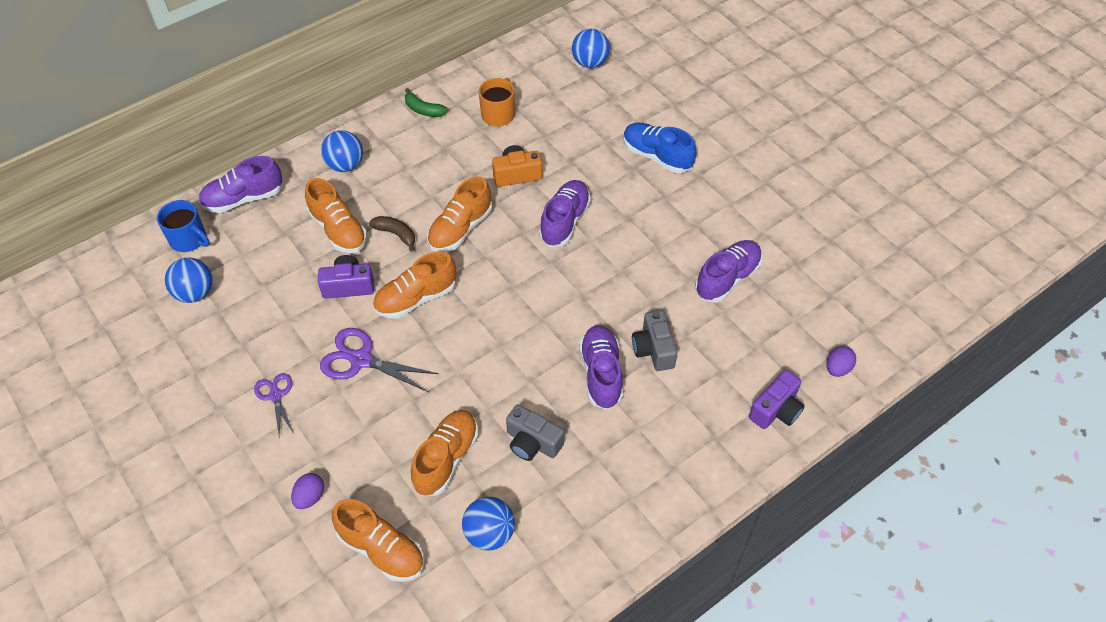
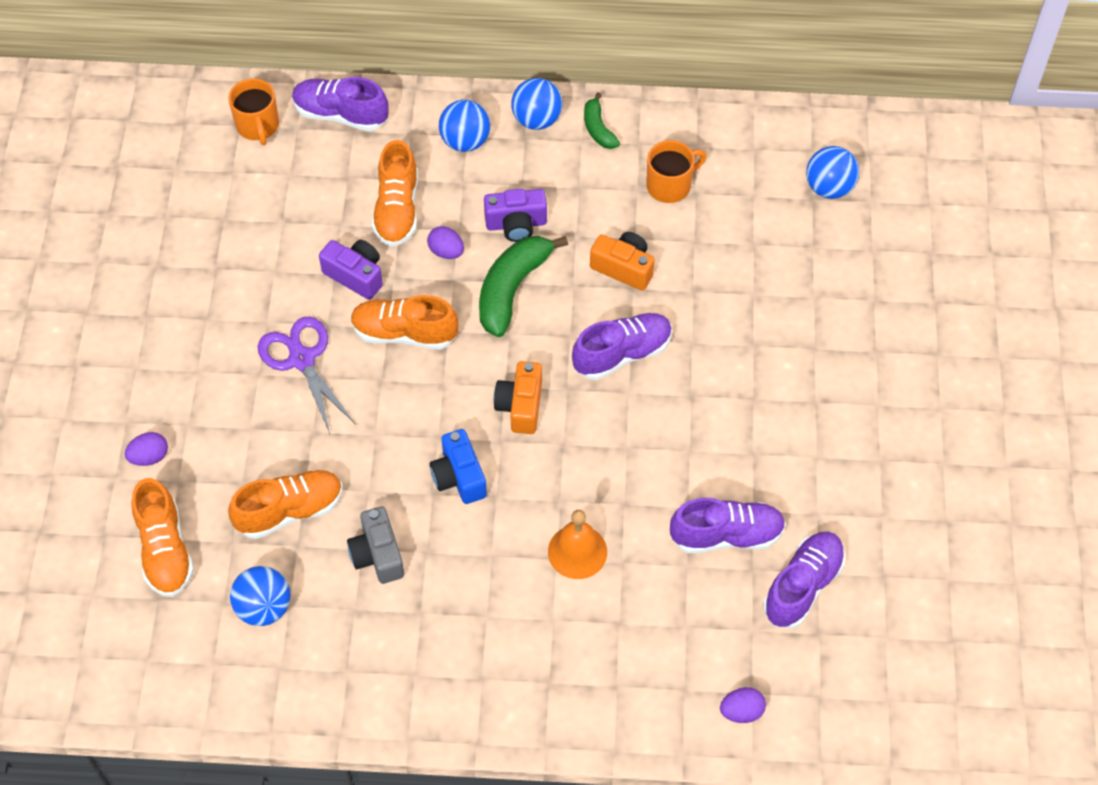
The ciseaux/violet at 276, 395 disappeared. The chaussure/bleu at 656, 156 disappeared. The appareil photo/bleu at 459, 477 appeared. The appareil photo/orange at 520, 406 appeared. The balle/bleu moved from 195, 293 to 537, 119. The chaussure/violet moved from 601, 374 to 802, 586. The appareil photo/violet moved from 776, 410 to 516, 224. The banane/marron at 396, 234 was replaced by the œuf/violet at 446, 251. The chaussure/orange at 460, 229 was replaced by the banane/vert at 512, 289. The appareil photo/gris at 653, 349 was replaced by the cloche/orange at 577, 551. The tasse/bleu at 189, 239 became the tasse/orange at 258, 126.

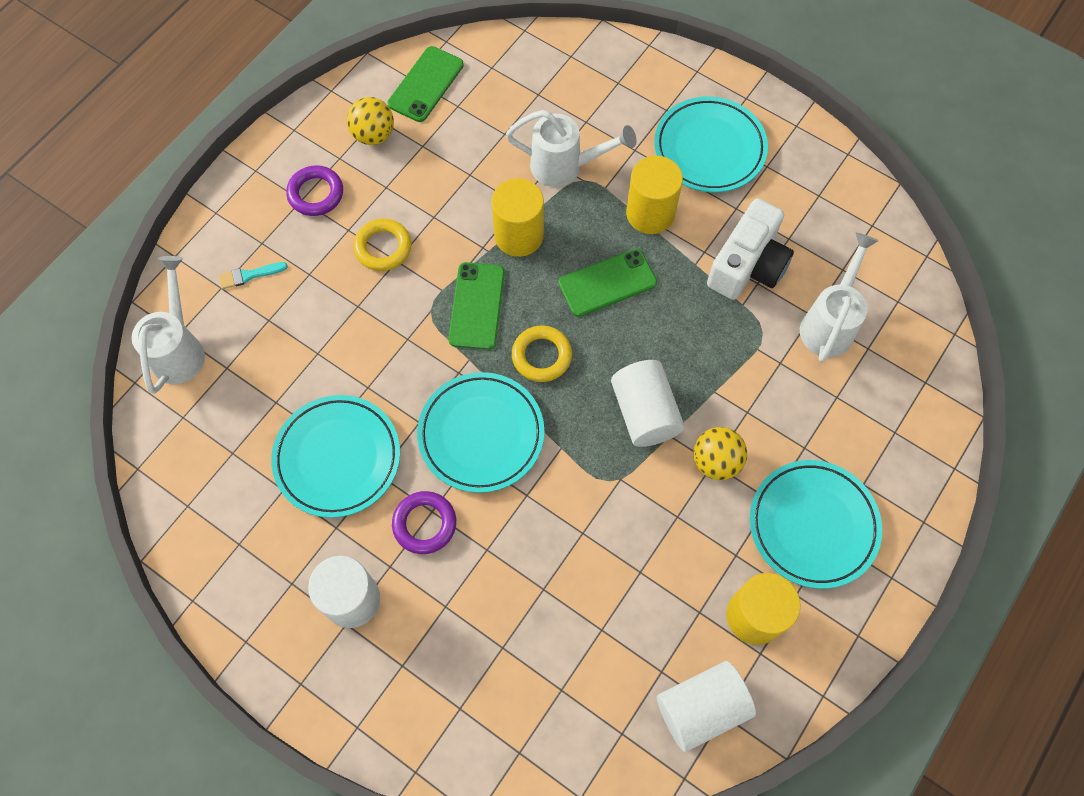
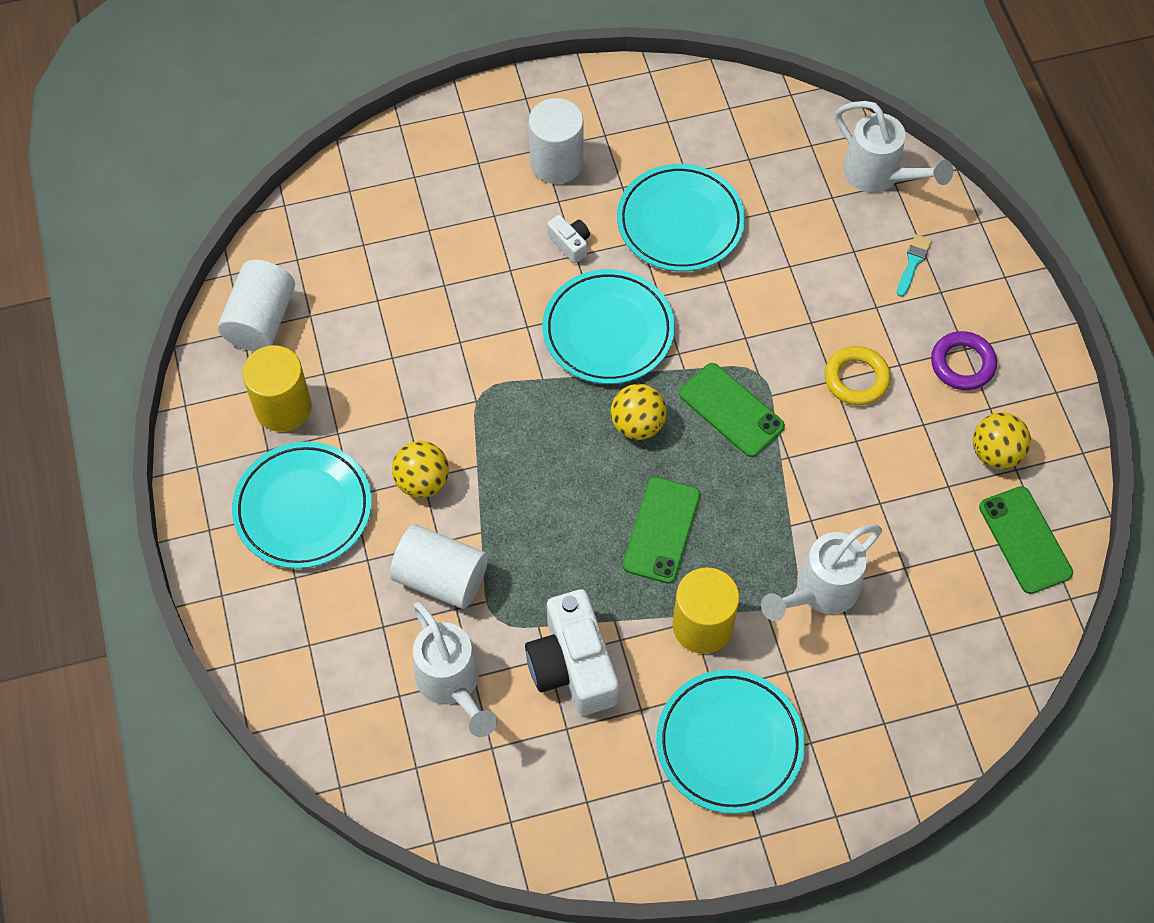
The cylindre/jaune at 519, 235 disappeared. The cylindre/blanc moved from 644, 413 to 441, 578. The anneau/violet at 424, 524 was replaced by the appareil photo/blanc at 570, 243. The anneau/jaune at 541, 356 was replaced by the balle/jaune at 637, 424.

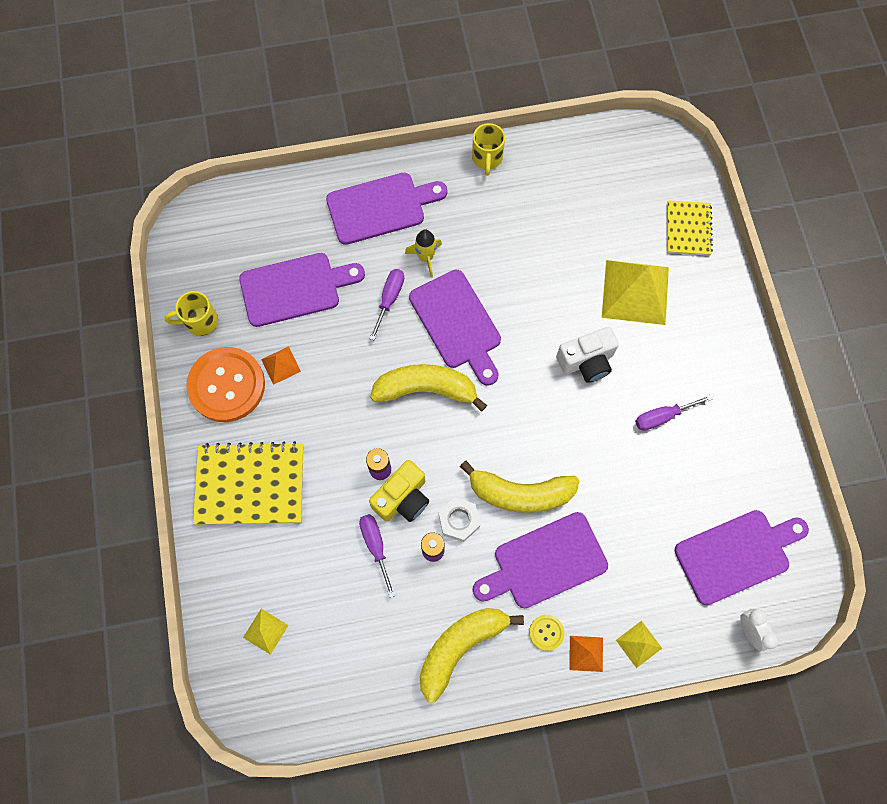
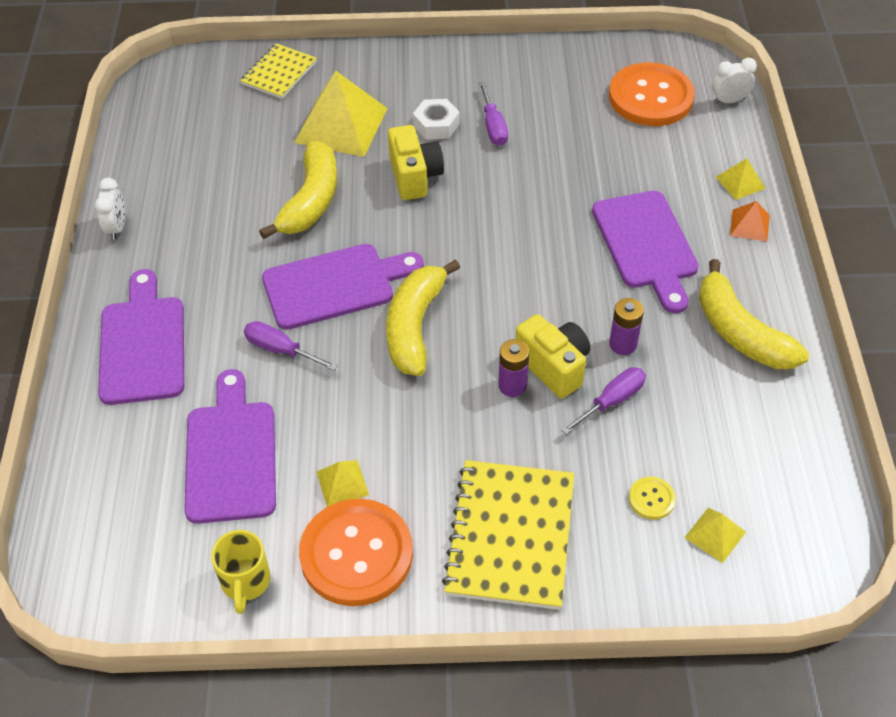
The fusée/jaune at 426, 258 disappeared. The écrou/blanc moved from 459, 520 to 436, 125. The banane/jaune moved from 520, 493 to 311, 200. The bouton/jaune moved from 546, 632 to 651, 499. The tasse/jaune at 487, 158 was replaced by the réveil/blanc at 117, 228. The planche à découper/violet at 736, 554 was replaced by the bouton/orange at 650, 97. The pyramide/orange at 281, 365 became the pyramide/jaune at 342, 483. The appareil photo/blanc at 586, 362 became the appareil photo/jaune at 415, 176. The tournevis/violet at 376, 546 turned 150 degrees clockwise. The carnet/jaune at 688, 229 turned 75 degrees counterclockwise.

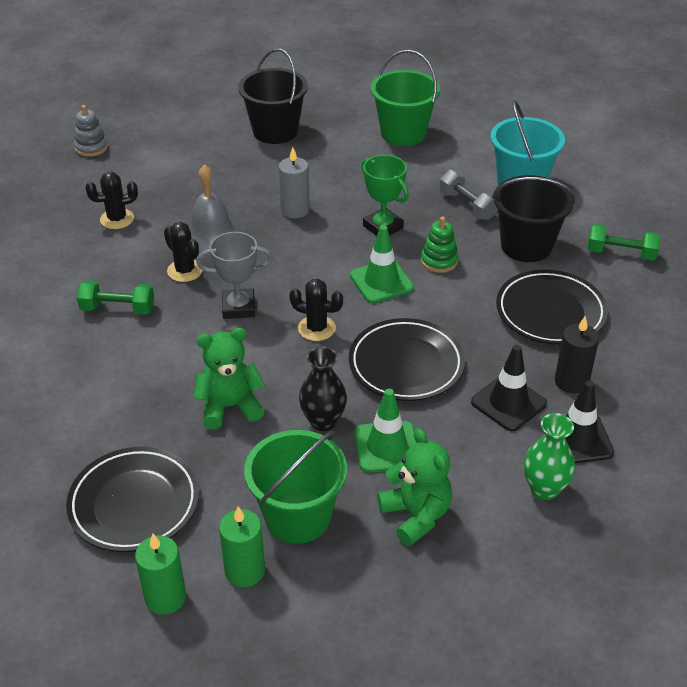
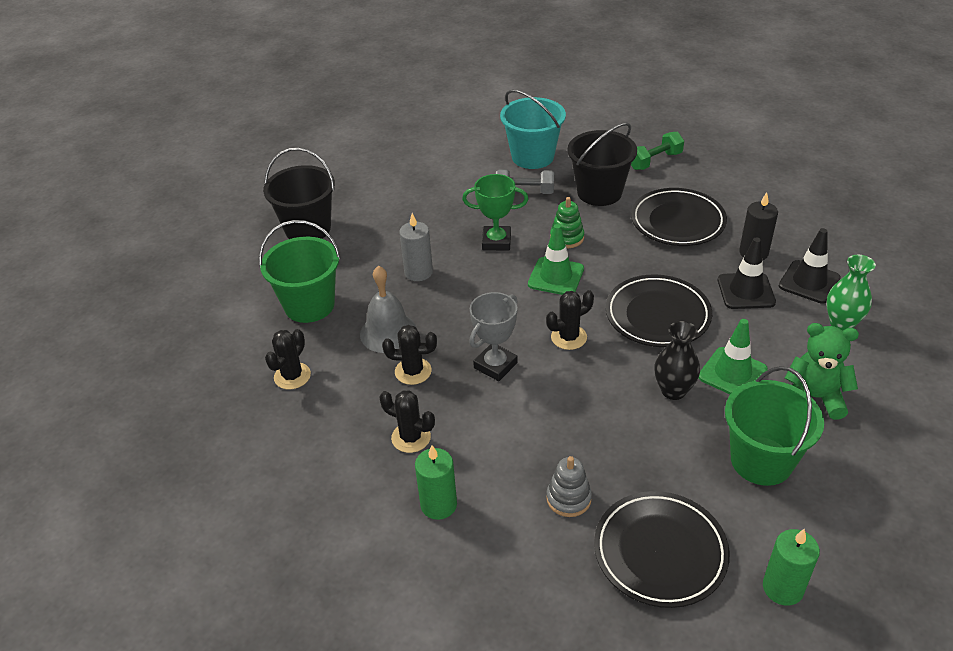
The ours en peluche/vert at 230, 407 disappeared. The jouet à empiler/gris moved from 91, 147 to 568, 498. The bougie/vert moved from 245, 571 to 438, 505. The seau/vert moved from 403, 133 to 309, 305. The haltère/vert at 118, 309 was replaced by the cactus/noir at 411, 437.

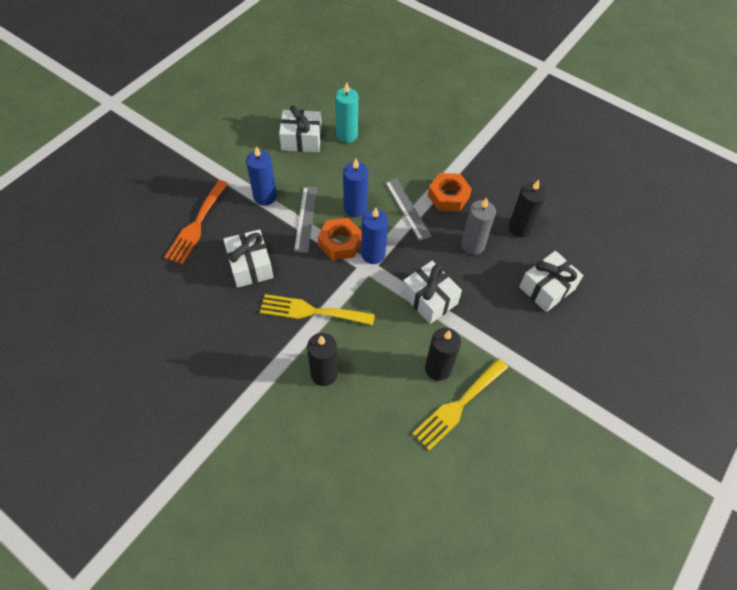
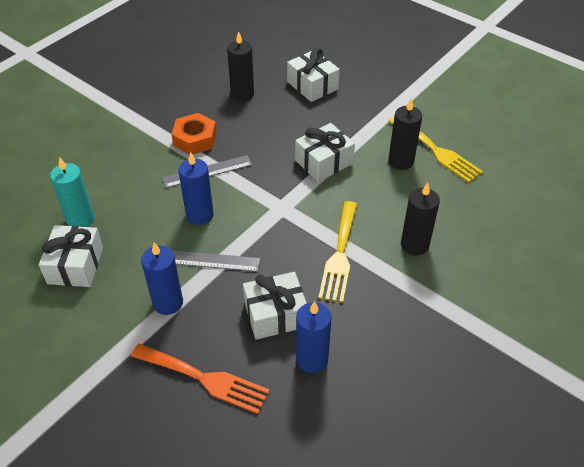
The écrou/orange at 340, 243 disappeared. The bougie/gris at 472, 245 disappeared. The bougie/bleu moved from 373, 254 to 312, 359.

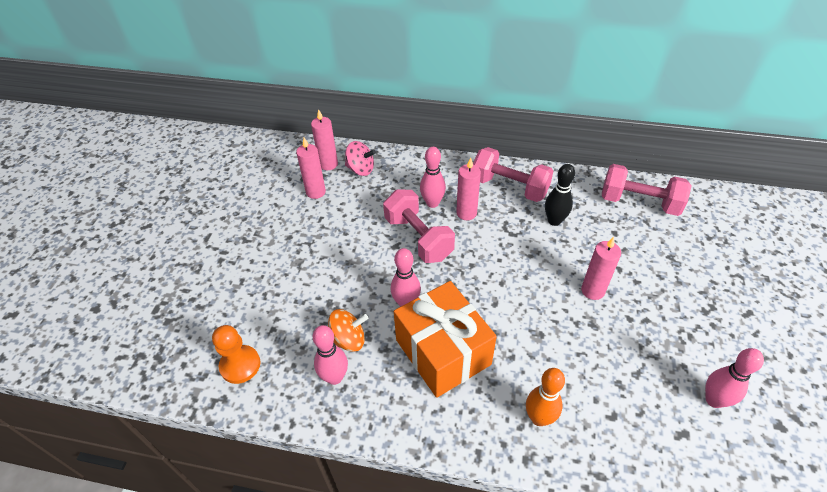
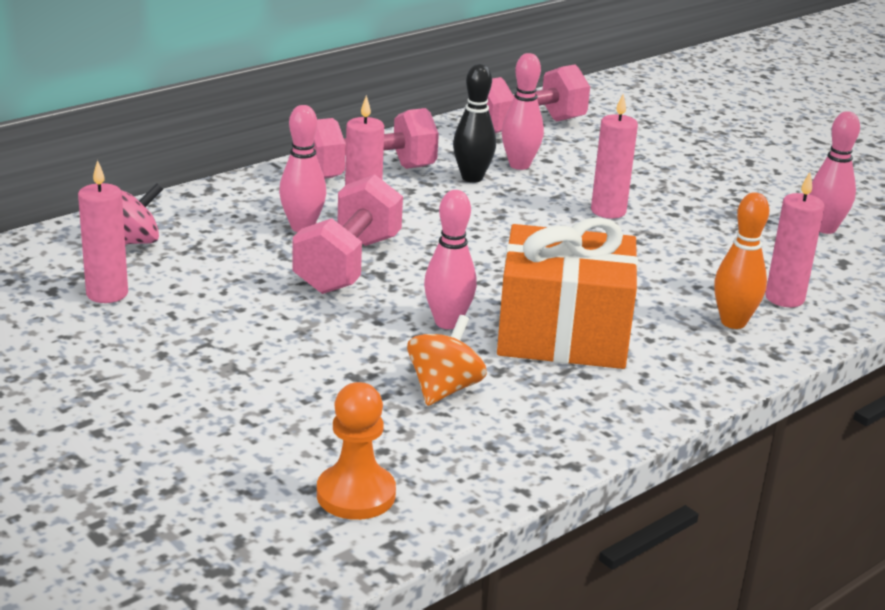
The bougie/rose moved from 328, 164 to 784, 298. The quille/rose moved from 334, 377 to 519, 165. The haltère/rose at 418, 238 turned 75 degrees counterclockwise.

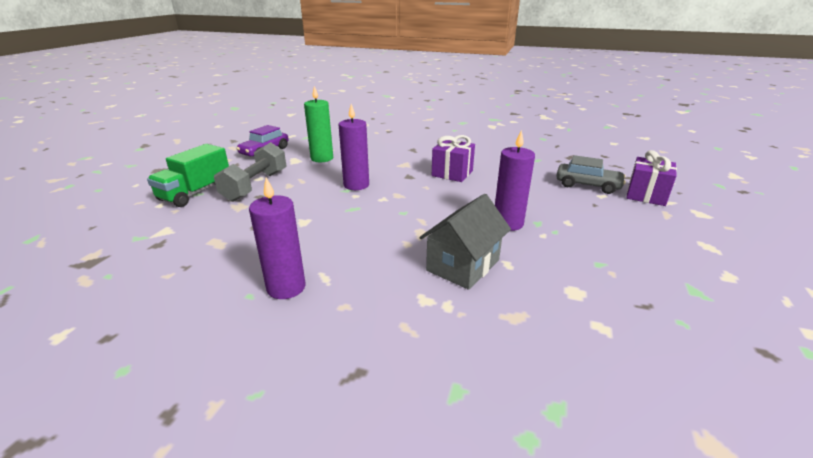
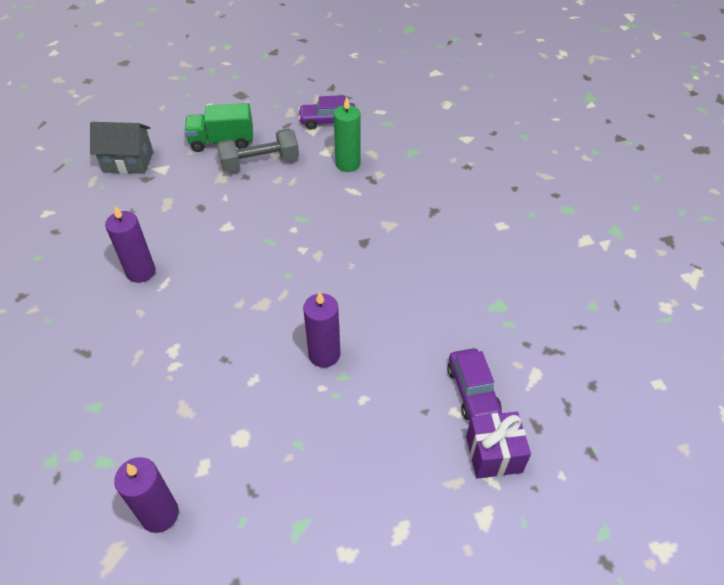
The cadeau/violet at 452, 173 disappeared. The bougie/violet moved from 356, 185 to 160, 514. The maison/gris moved from 463, 265 to 128, 161. The voiture/gris at 587, 185 became the voiture/violet at 473, 392.

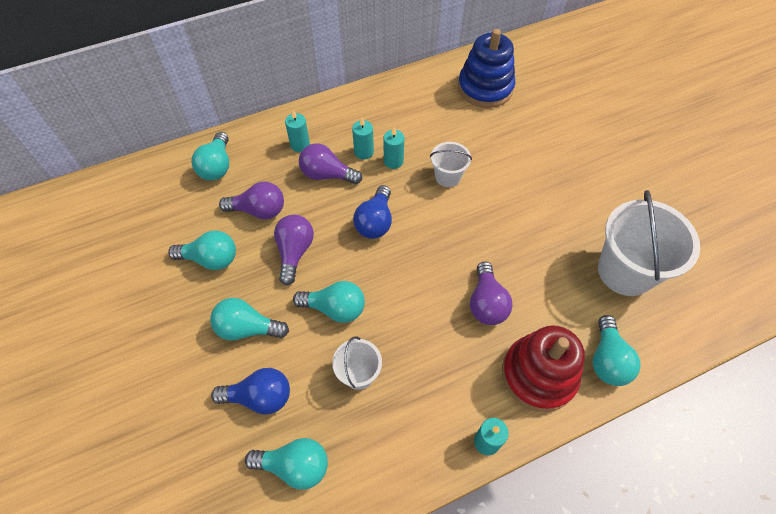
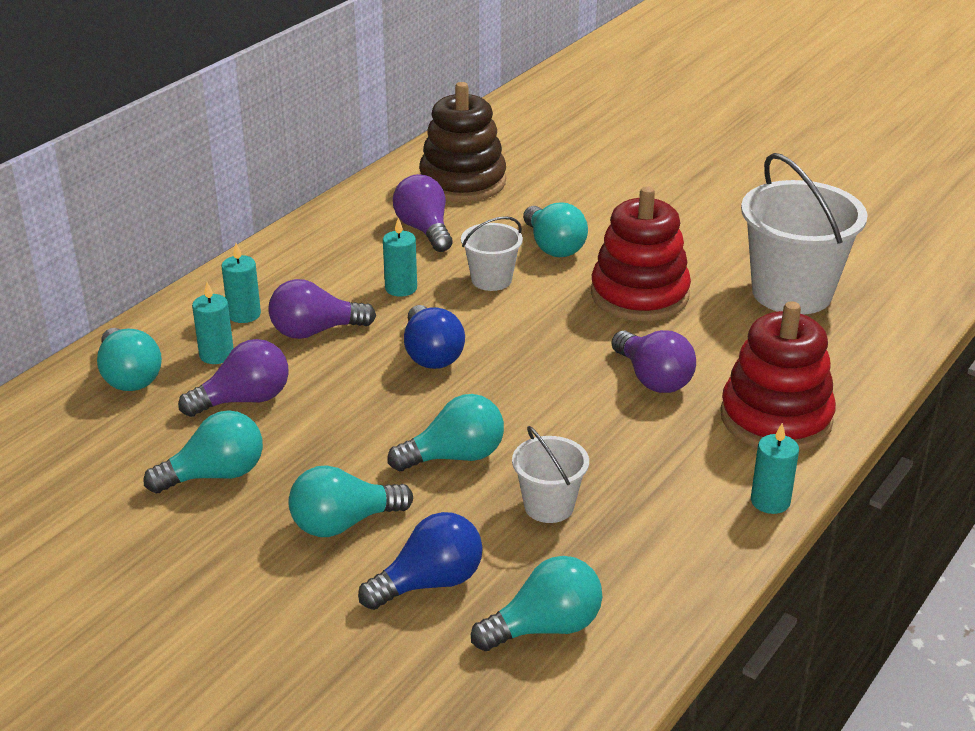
The jouet à empiler/rouge at 639, 295 appeared. The ampoule/violet moved from 295, 252 to 424, 230. The bougie/turquoise moved from 364, 152 to 216, 355. The ampoule/turquoise moved from 607, 360 to 553, 247. The jouet à empiler/bleu at 485, 88 became the jouet à empiler/marron at 462, 182.

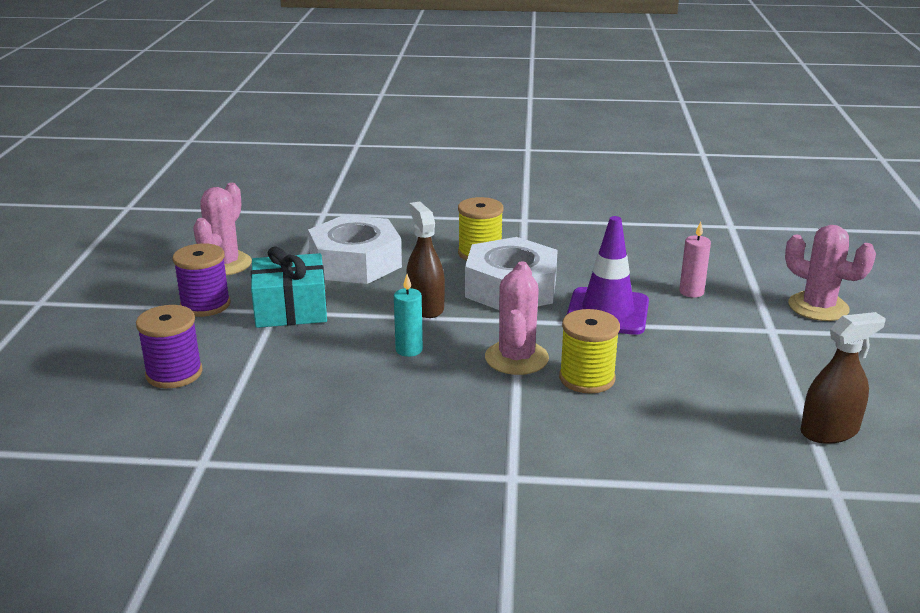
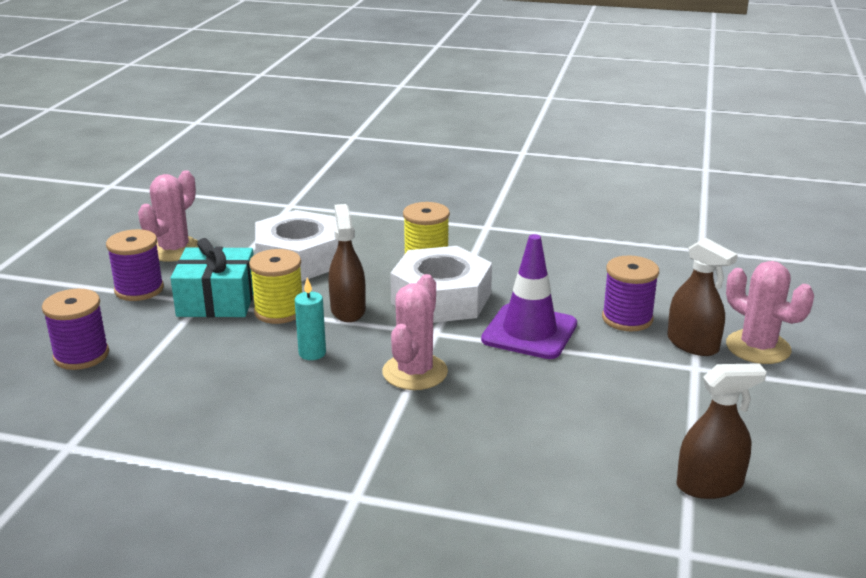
The vaporisateur/marron at 692, 344 appeared. The bobine/jaune moved from 587, 378 to 279, 311. The bougie/rose at 691, 292 was replaced by the bobine/violet at 627, 319.

